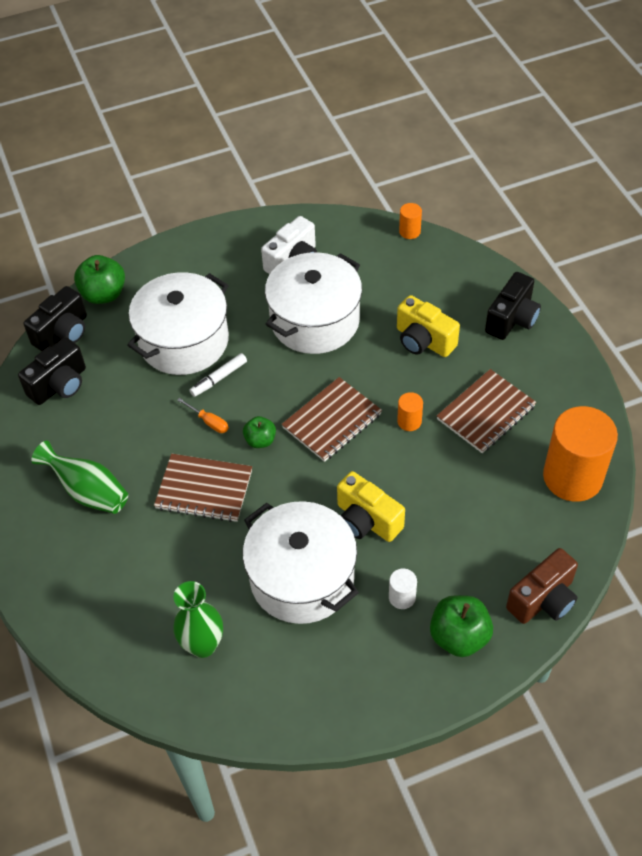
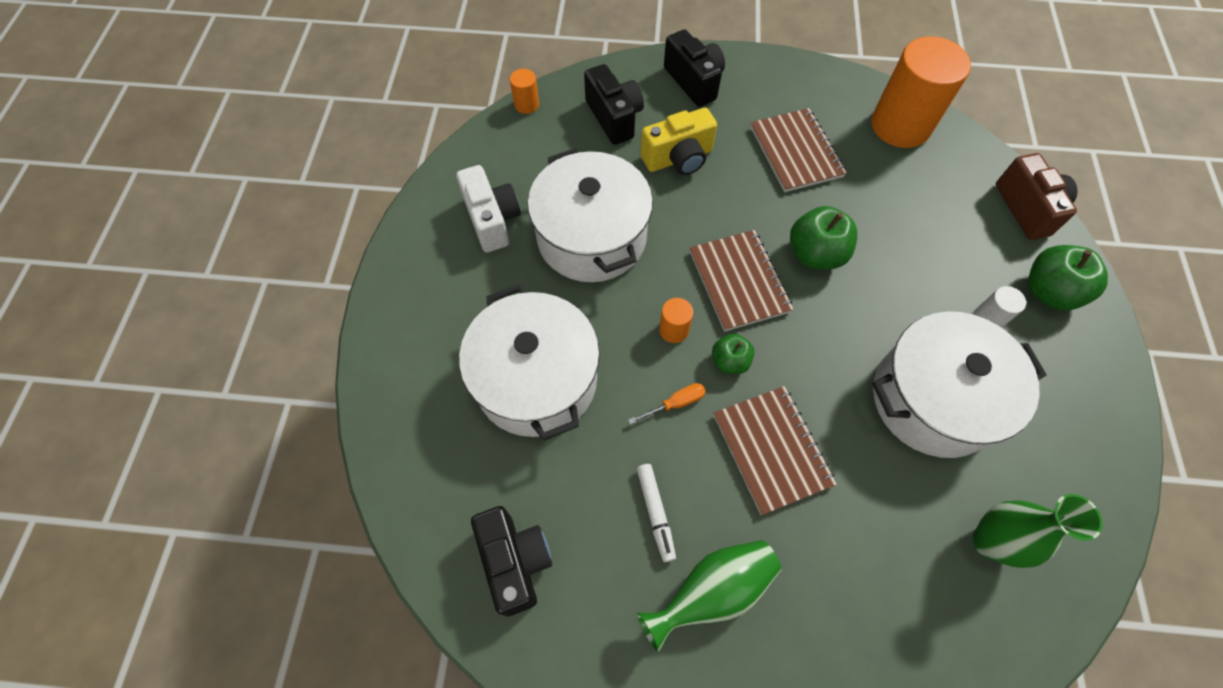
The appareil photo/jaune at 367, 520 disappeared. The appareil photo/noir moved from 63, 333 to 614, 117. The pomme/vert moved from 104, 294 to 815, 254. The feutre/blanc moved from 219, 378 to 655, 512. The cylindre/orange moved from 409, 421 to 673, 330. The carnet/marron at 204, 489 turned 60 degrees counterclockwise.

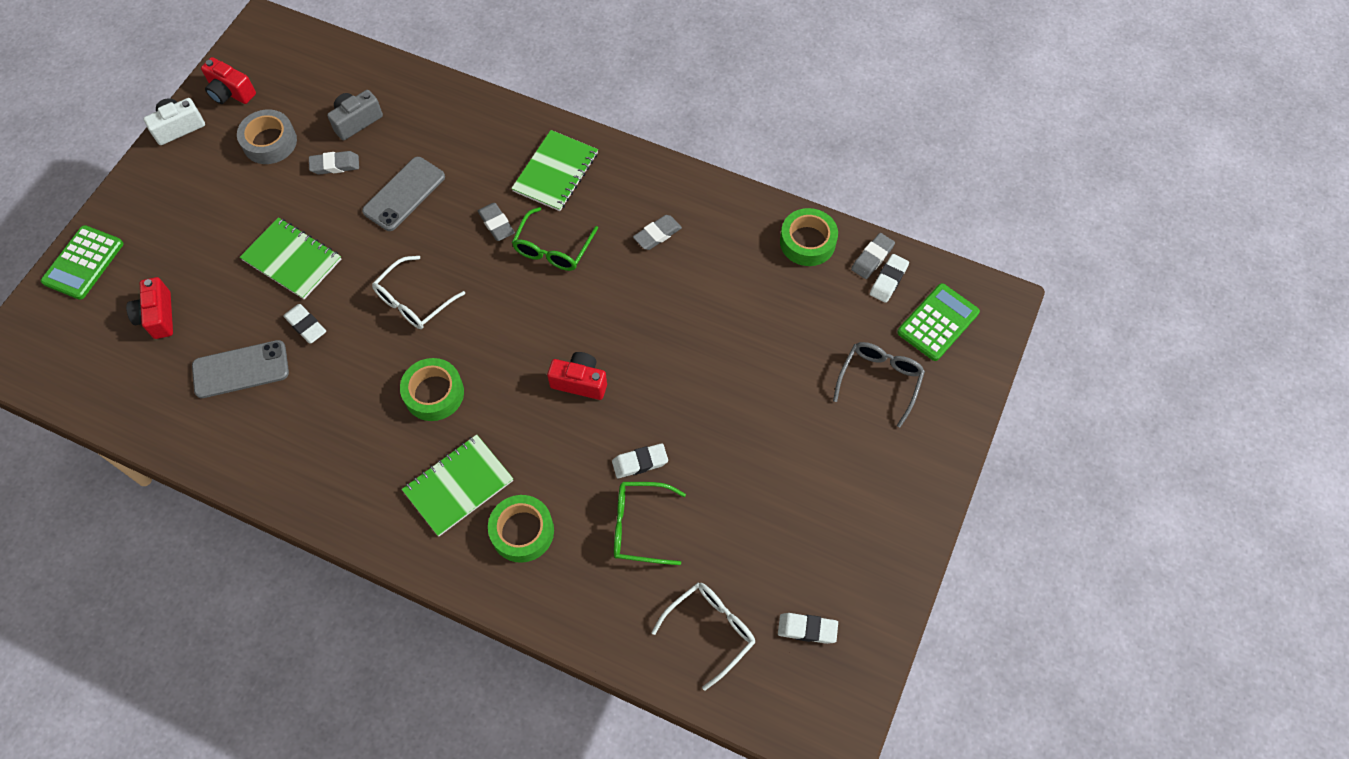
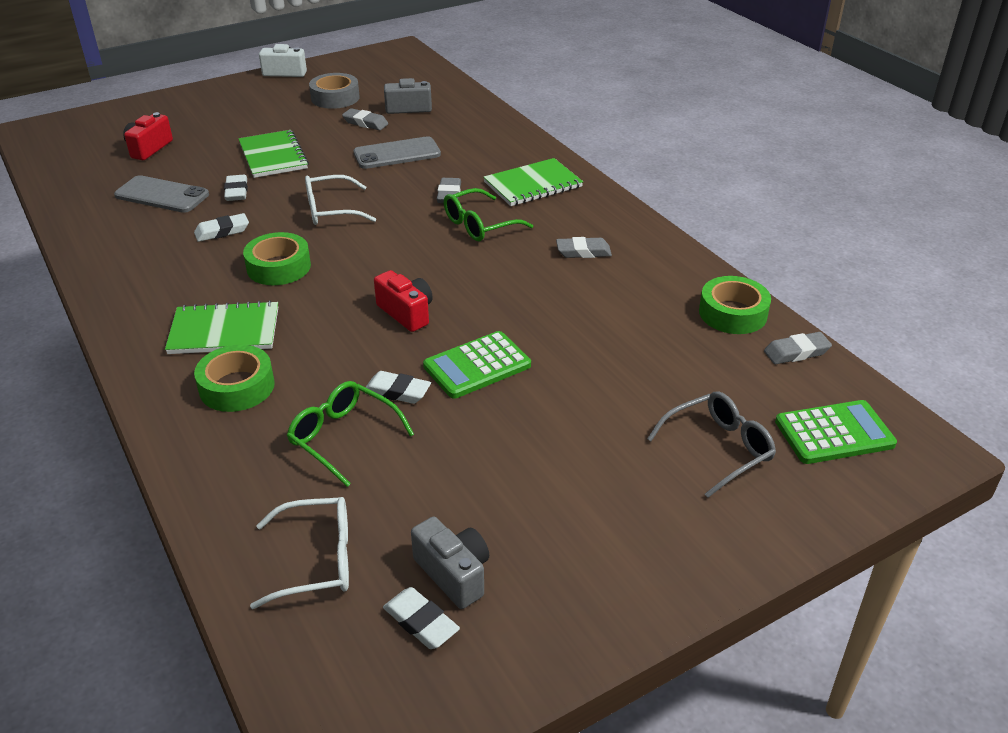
The appareil photo/rouge at 230, 92 disappeared. The appareil photo/gris at 454, 574 appeared. The calculatrice/vert moved from 83, 263 to 477, 366. The gomme/blanc moved from 888, 280 to 222, 231.

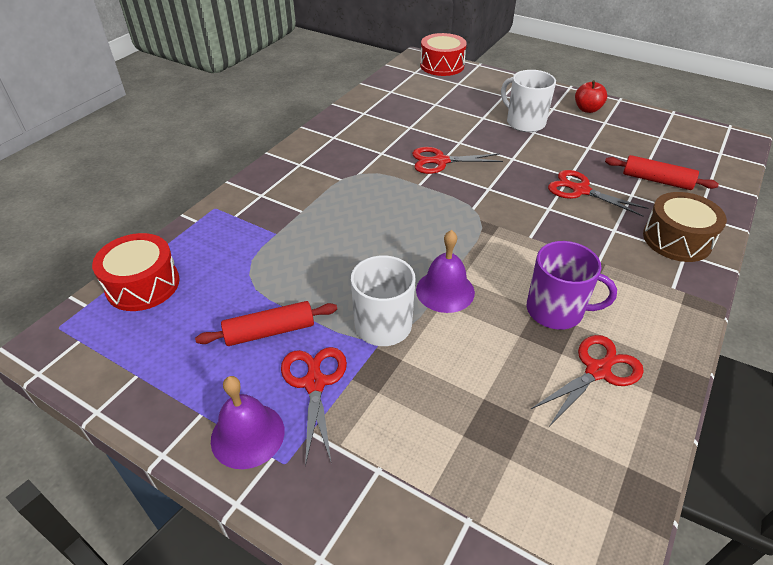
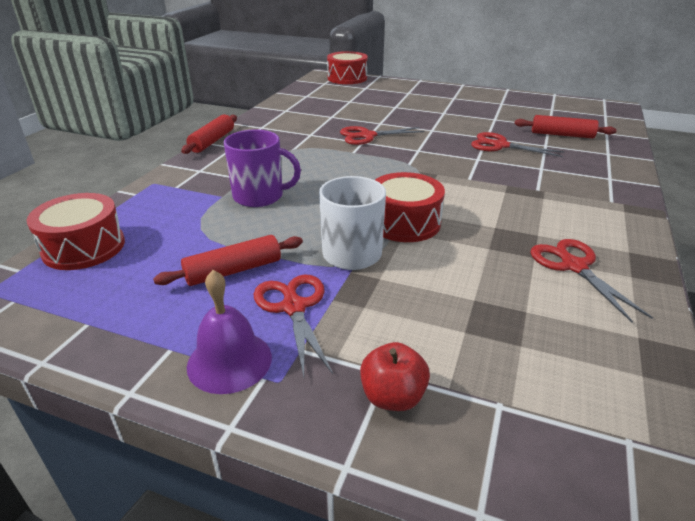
The tasse/blanc at 524, 122 disappeared. The tambour/marron at 677, 239 disappeared. The rouleau à pâtisserie/rouge at 212, 141 appeared. The tasse/violet moved from 556, 310 to 259, 196. The pomme/rouge moved from 587, 109 to 392, 397. The cloche/violet at 445, 291 was replaced by the tambour/rouge at 404, 222. The ciseaux/rouge at 597, 371 turned 60 degrees counterclockwise.

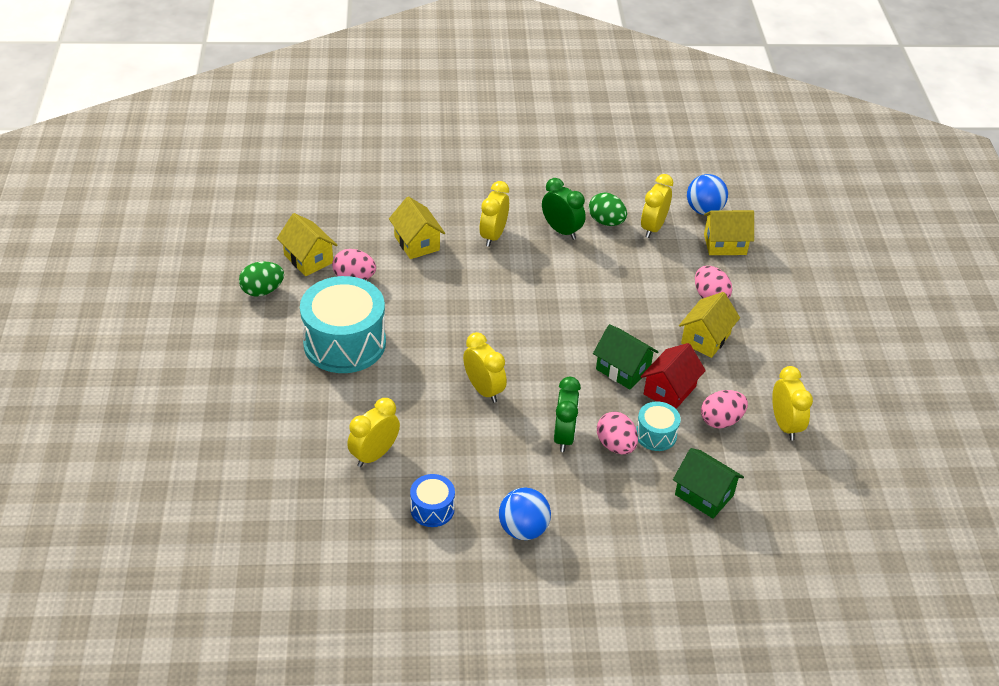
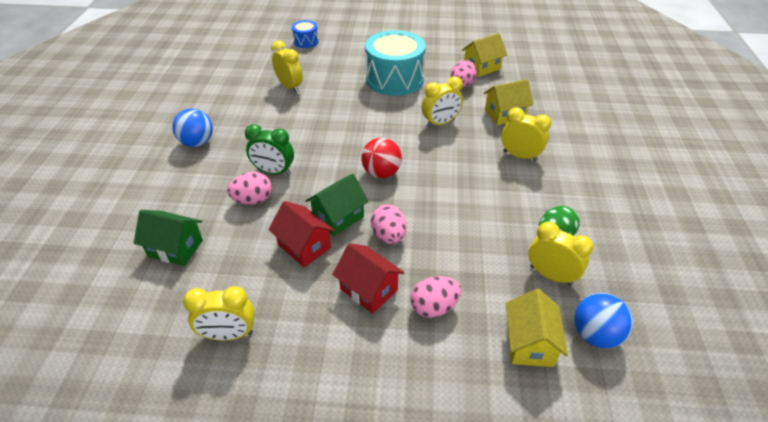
The œuf/vert at 262, 291 disappeared. The réveil/vert at 561, 230 disappeared. The tambour/turquoise at 656, 435 disappeared. The balle/rouge at 381, 173 appeared. The tambour/bleu moved from 432, 509 to 306, 41. The réveil/jaune moved from 483, 390 to 440, 123. The œuf/rose moved from 721, 420 to 389, 236. The maison/jaune at 705, 338 became the maison/rouge at 368, 289. The maison/vert at 704, 495 turned 60 degrees clockwise.

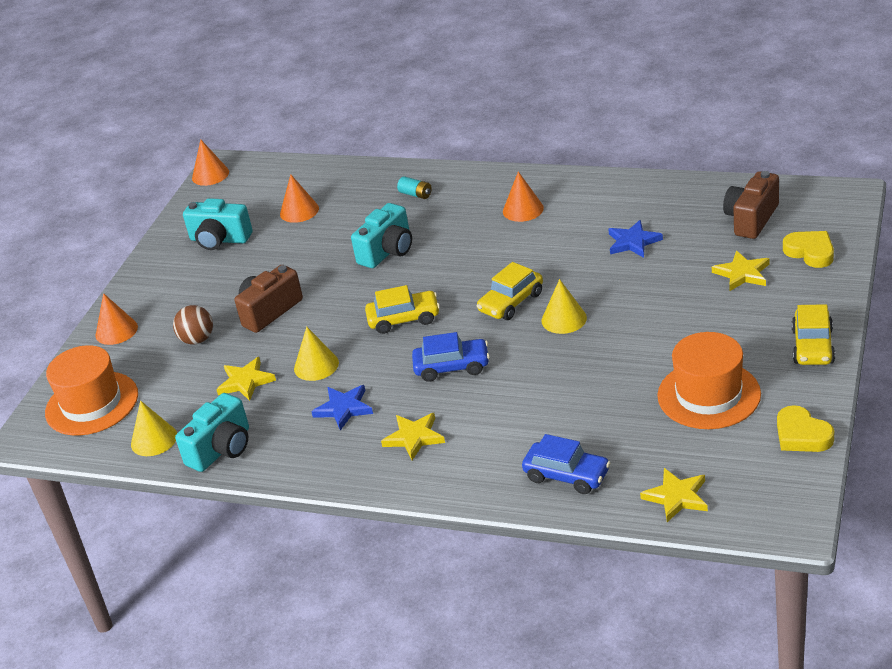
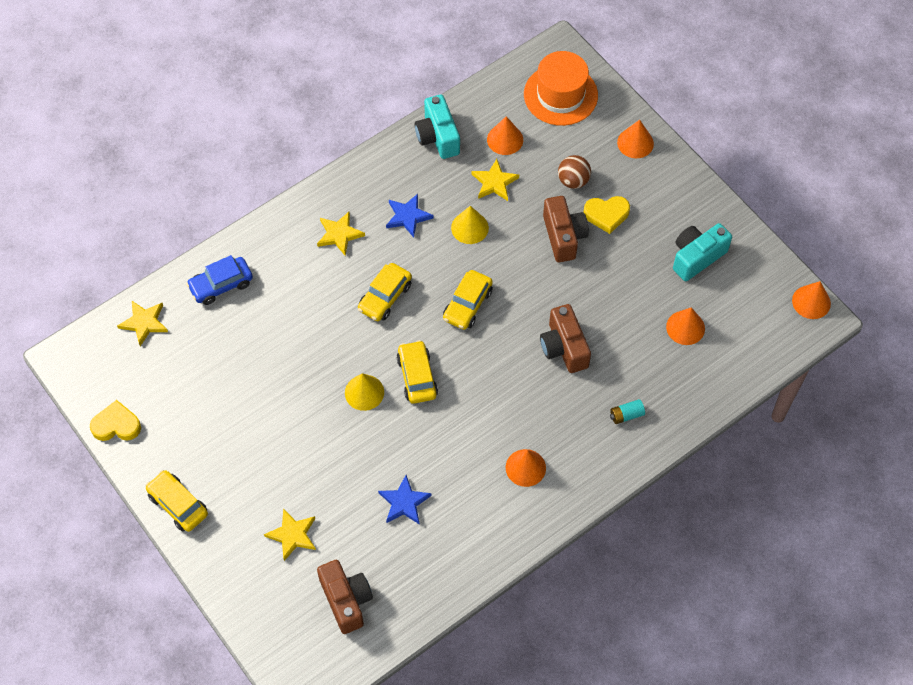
The cône/jaune at 154, 440 disappeared. The chapeau/orange at 709, 395 disappeared. The cône/orange at 505, 139 appeared. The cœur/jaune moved from 810, 252 to 606, 215. The appareil photo/turquoise at 388, 251 became the appareil photo/marron at 564, 347. The voiture/bleu at 452, 367 became the voiture/jaune at 385, 297.

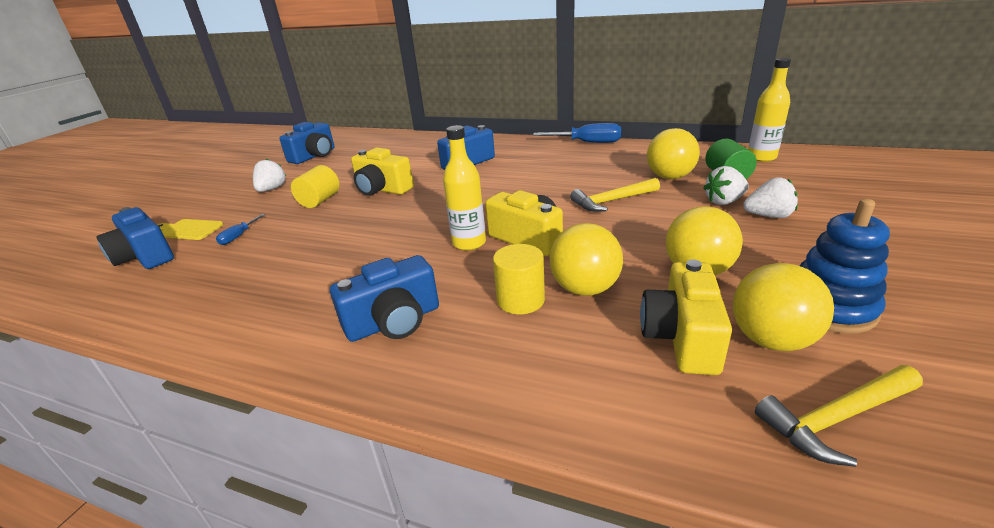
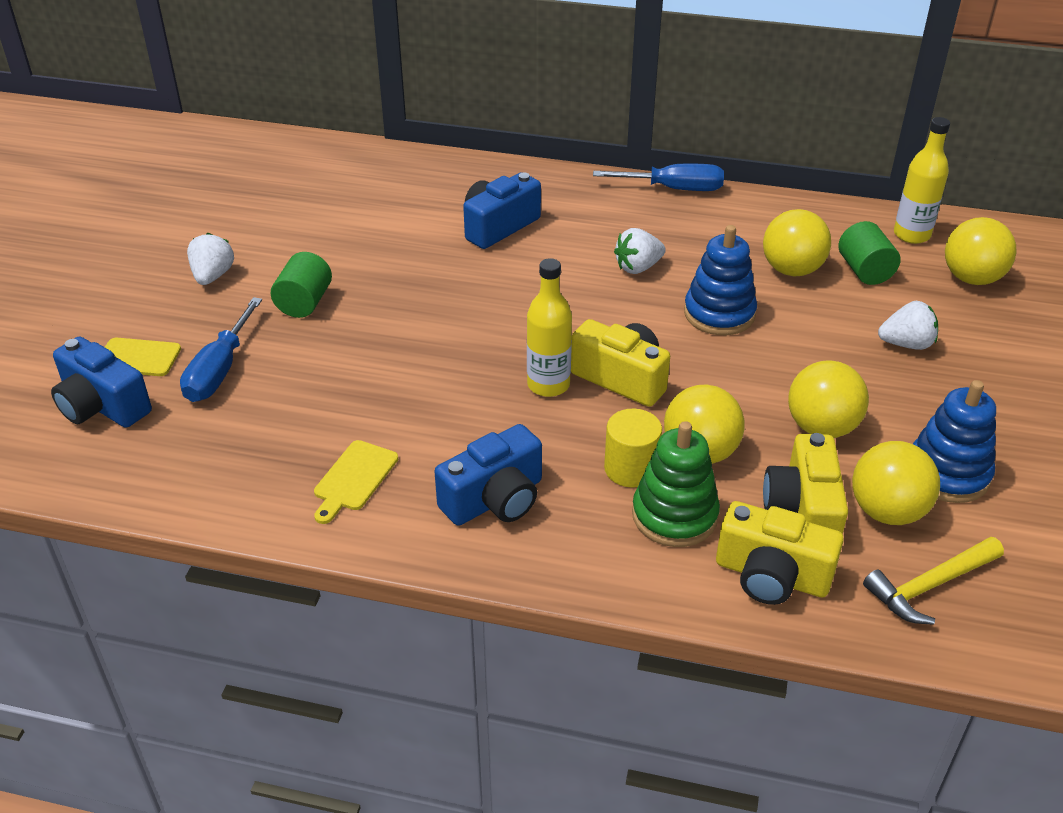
The appareil photo/bleu at 314, 156 disappeared. The planche à découper/jaune at 354, 479 appeared. The jouet à empiler/vert at 674, 515 appeared. The balle/jaune at 971, 278 appeared. The appareil photo/jaune moved from 382, 189 to 771, 576. The fraise/blanc moved from 724, 201 to 638, 267. The marteau/jaune at 612, 201 was replaced by the jouet à empiler/bleu at 719, 314. The cylindre/jaune at 320, 201 became the cylindre/vert at 304, 303. The tournevis/bleu at 238, 236 changed to 1.93 times the size.

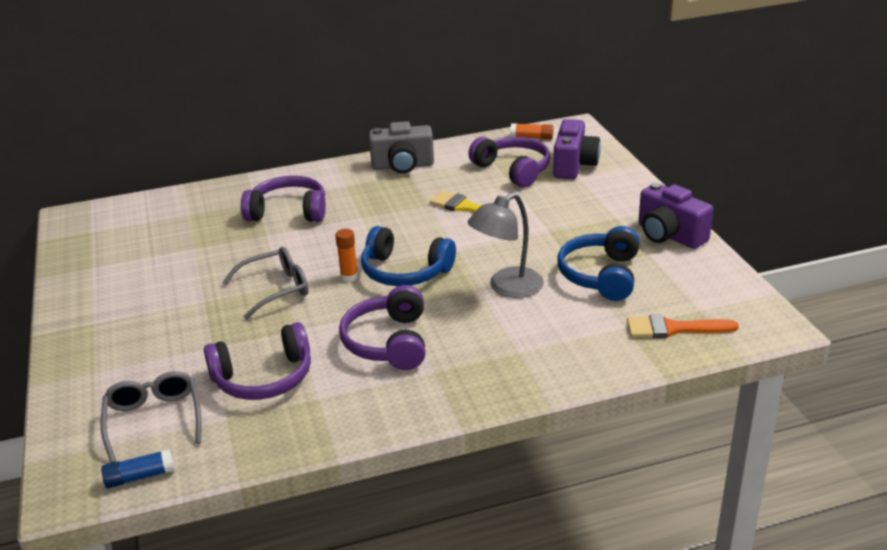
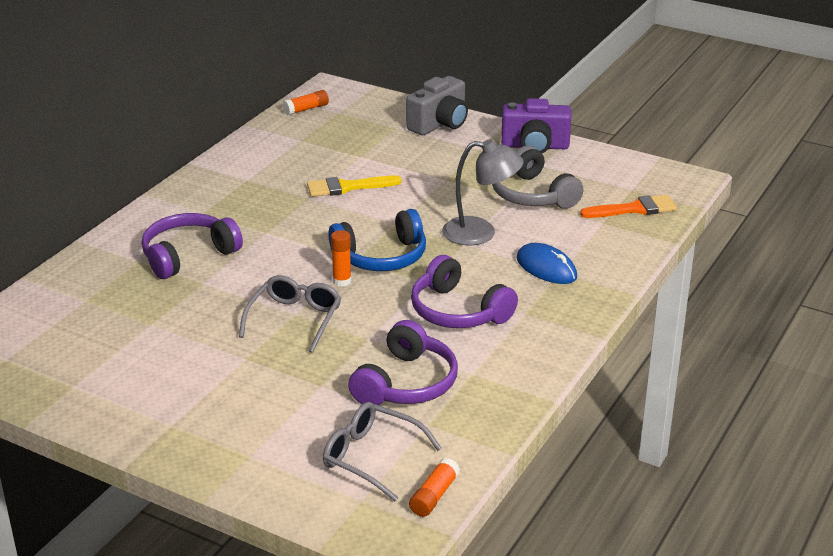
The casque audio/violet at 513, 170 disappeared. The appareil photo/violet at 574, 165 disappeared. The souris/bleu at 546, 268 appeared. The appareil photo/gris moved from 403, 166 to 439, 124. The bâton de colle/bleu at 140, 476 became the bâton de colle/orange at 434, 496. The casque audio/bleu at 600, 275 became the casque audio/gris at 532, 195. The lampe/gris at 507, 287 turned 90 degrees counterclockwise. The pinceau/orange at 673, 329 turned 150 degrees counterclockwise.

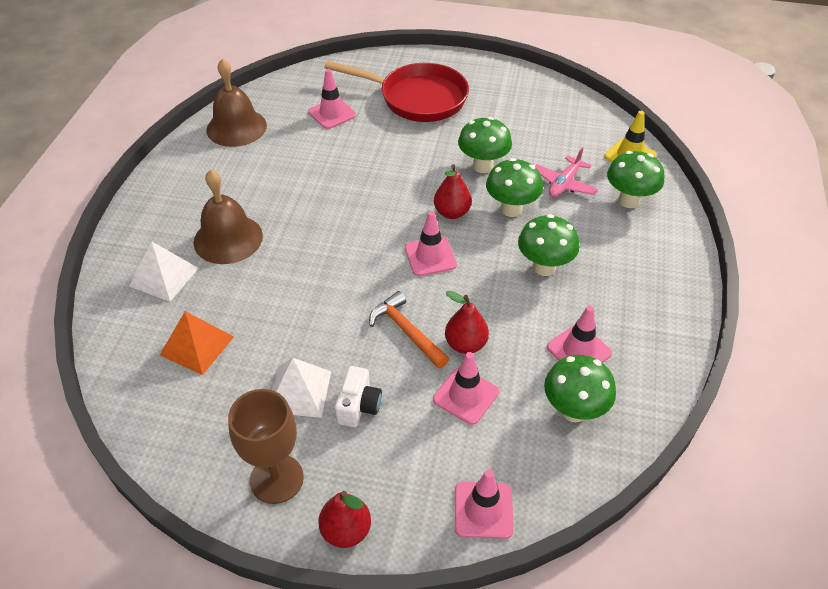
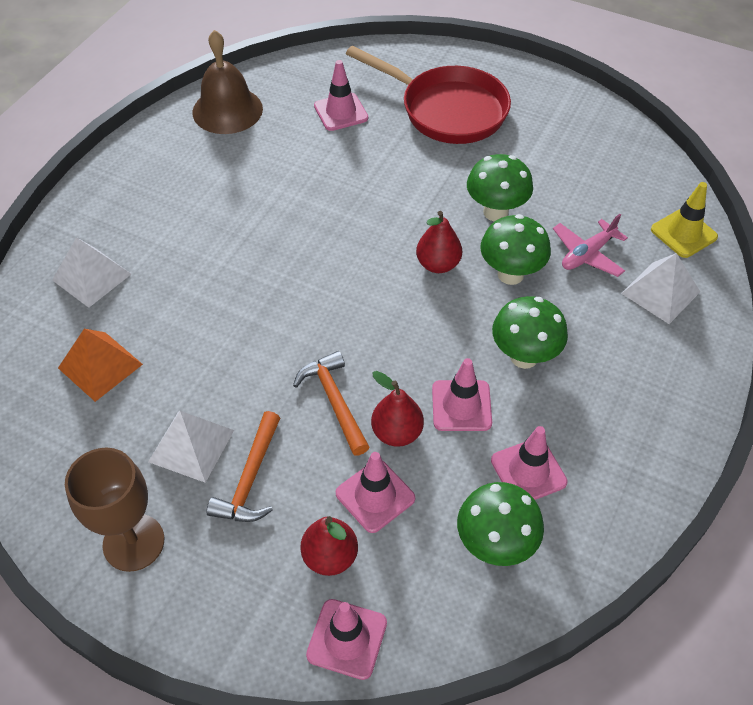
The cloche/marron at 228, 239 disappeared. The poire/rouge moved from 346, 530 to 330, 557. The cône de chantier/rose moved from 430, 256 to 461, 406. The appareil photo/blanc at 358, 406 was replaced by the marteau/orange at 250, 479. The champignon/vert at 629, 201 was replaced by the pyramide/blanc at 660, 292.

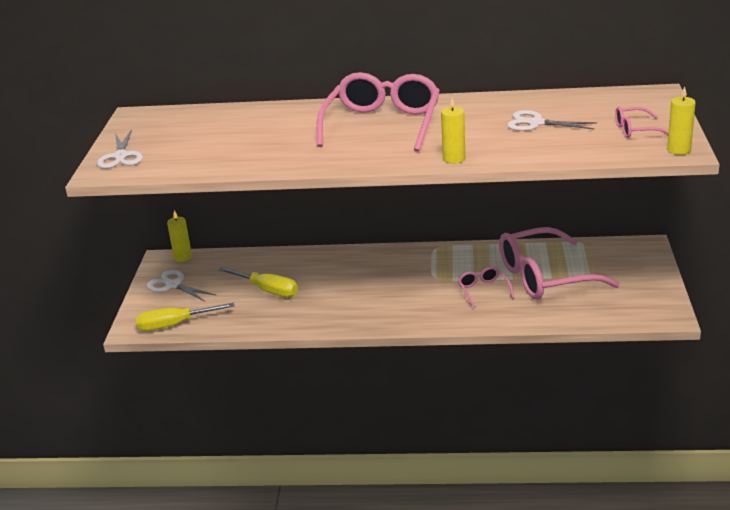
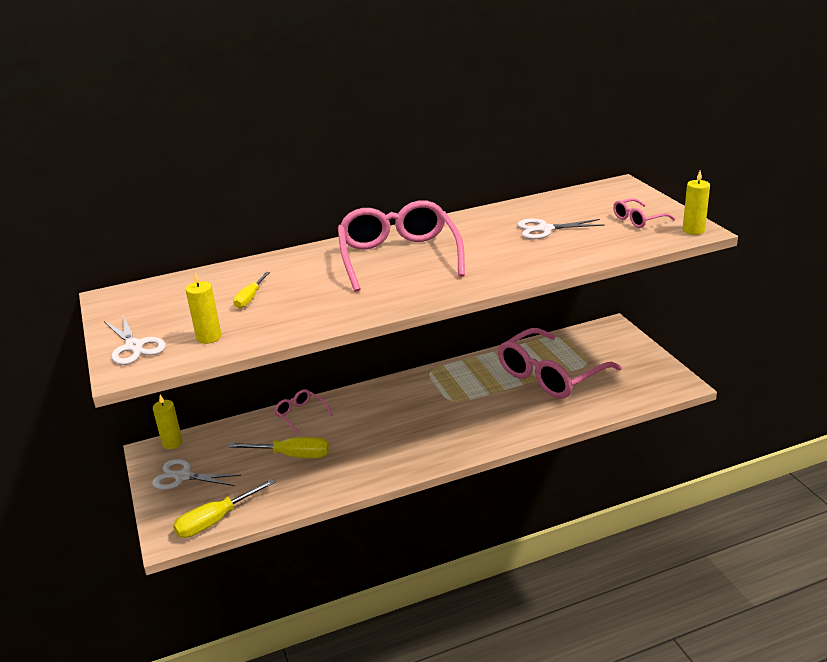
The tournevis/jaune at 250, 298 appeared. The bougie/jaune moved from 454, 159 to 209, 337. The lunettes/rose moved from 483, 291 to 301, 415.

